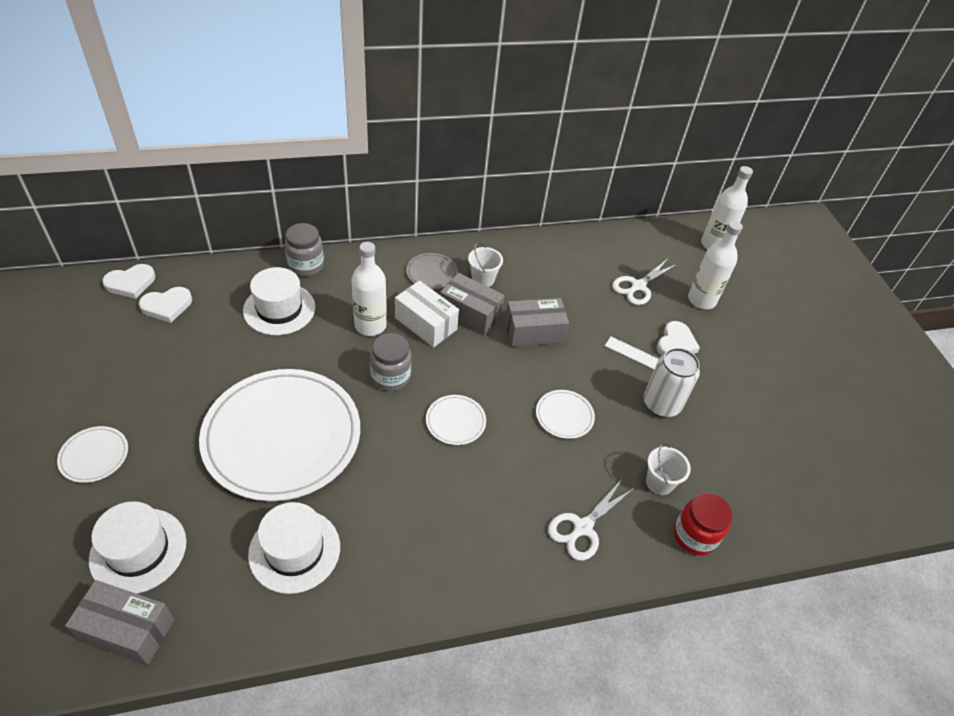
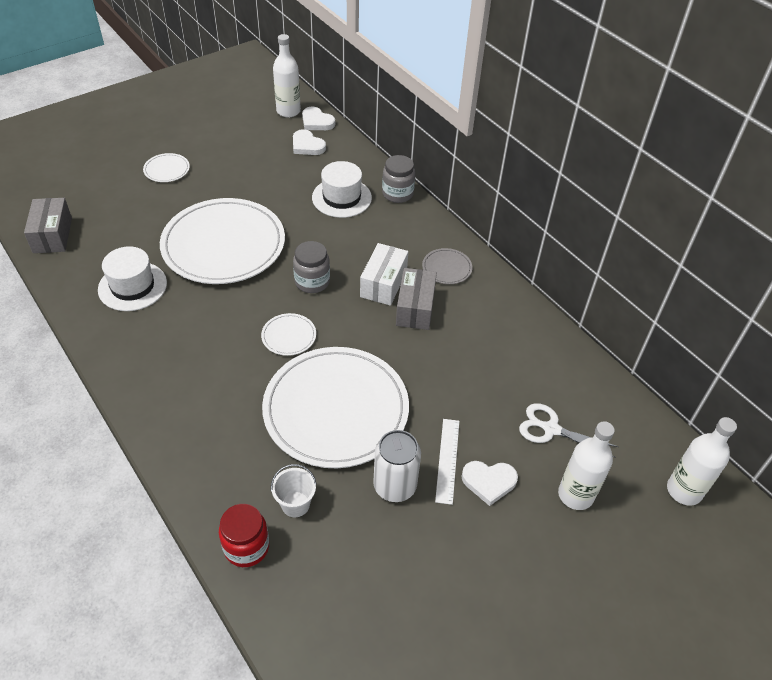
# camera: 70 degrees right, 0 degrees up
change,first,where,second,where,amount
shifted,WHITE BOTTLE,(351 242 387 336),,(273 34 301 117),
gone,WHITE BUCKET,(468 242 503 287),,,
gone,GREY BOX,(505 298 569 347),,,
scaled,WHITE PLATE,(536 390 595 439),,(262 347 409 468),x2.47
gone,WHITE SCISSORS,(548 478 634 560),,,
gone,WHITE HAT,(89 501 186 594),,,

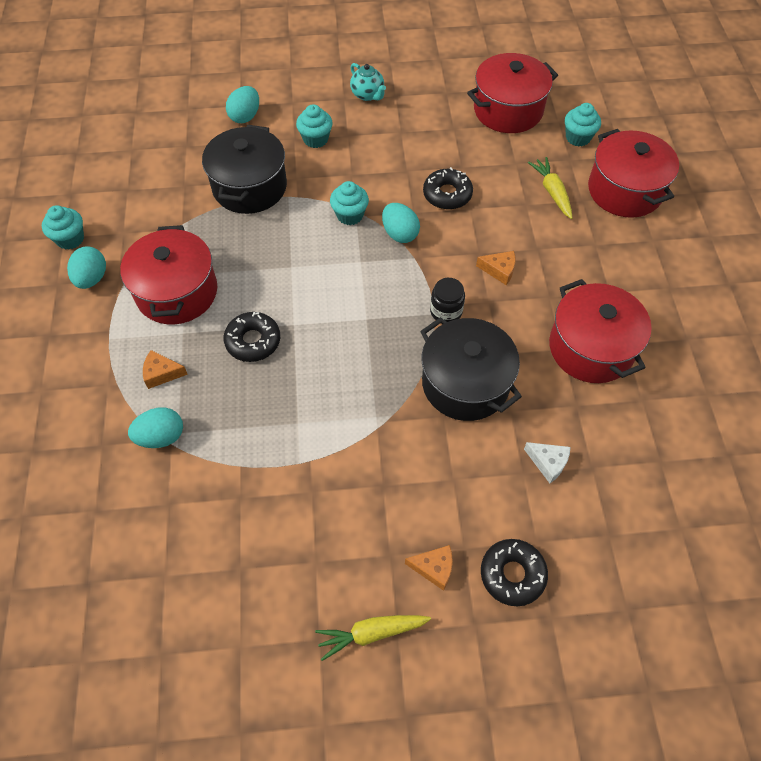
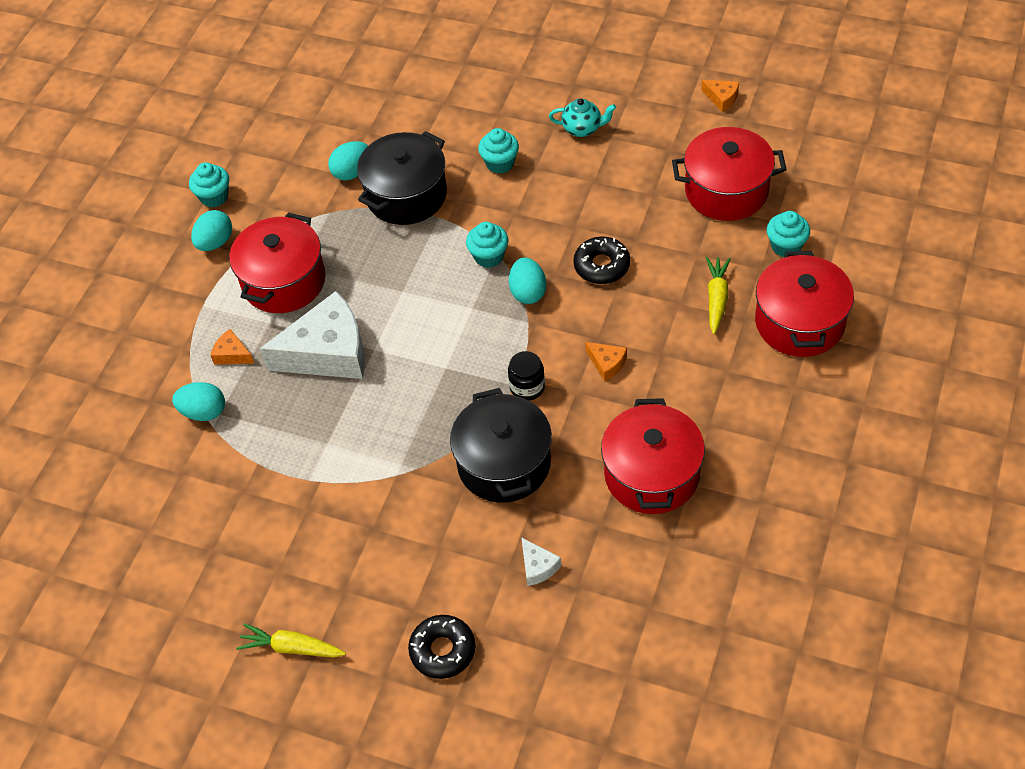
# camera: 30 degrees right, 5 degrees down
change,first,where,second,where,amount
rotated,TURQUOISE TEAPOT,(350 63 386 101),,(549 98 616 137),75 degrees counterclockwise
shifted,TURQUOISE EGG,(226 86 259 123),,(328 141 368 181),
swapped,BLACK DONUT,(224 312 280 362),WHITE CHEESE,(260 291 365 379),
shifted,ORANGE CHEESE,(405 545 453 591),,(701 80 739 112),

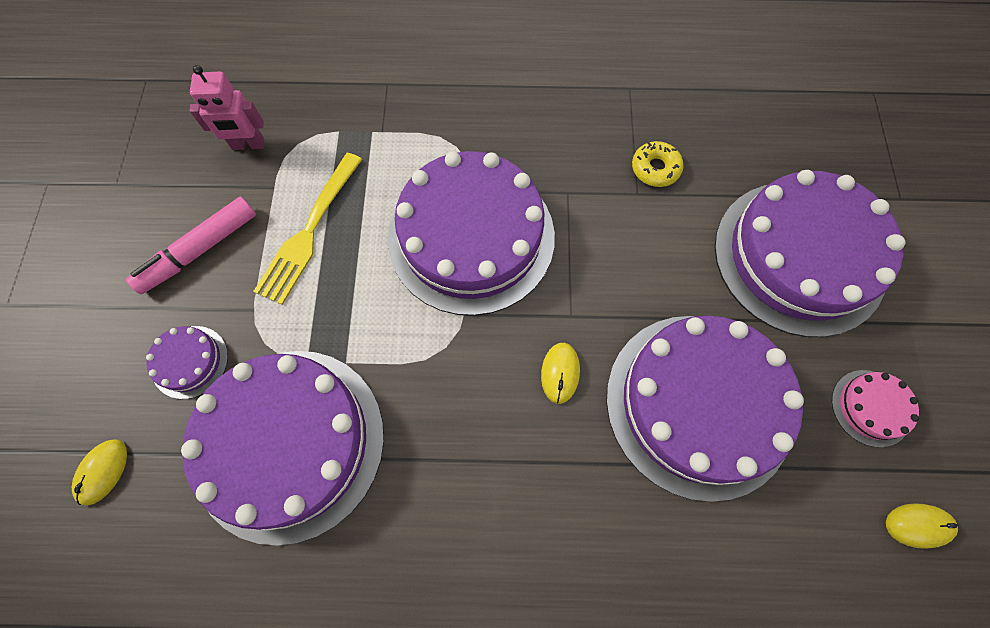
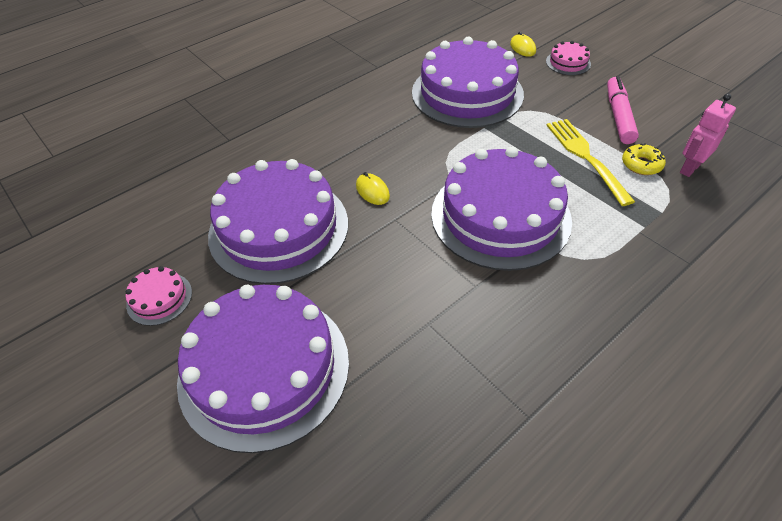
# camera: 140 degrees right, 20 degrees down
change,first,where,second,where,amount
shifted,YELLOW DONUT,(632 141 683 187),,(622 143 666 175),
gone,PURPLE CAKE,(146 326 228 399),,,
gone,YELLOW MOUSE,(886 503 959 549),,,
new,,,PINK CAKE,(546 41 591 75),

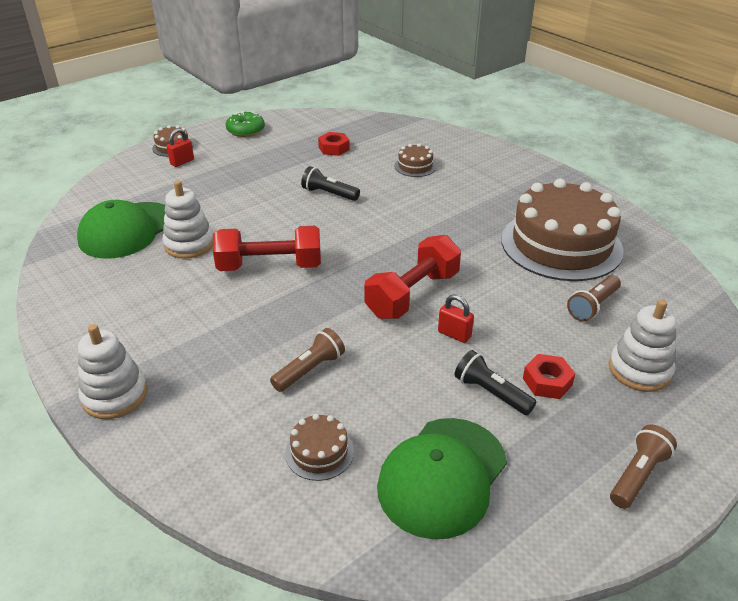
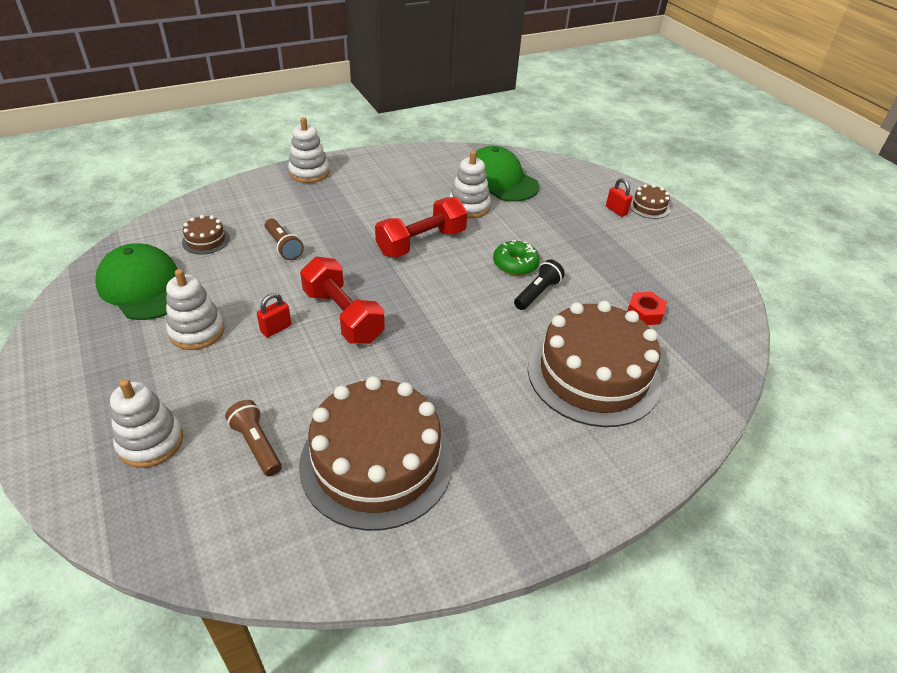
# camera: 100 degrees right, 5 degrees up
change,first,where,second,where,amount
shifted,GREEN DONUT,(226 111 265 137),,(493 240 540 276),
scaled,BROWN CAKE,(394 144 436 177),,(528 301 662 427),x2.42
rotated,RED DUMBBELL,(213 226 321 271),,(375 197 468 257),45 degrees clockwise
swapped,BLACK FLASHLIGHT,(454 350 537 415),WHITE STACKING TOY,(166 269 225 350),
gone,RED NUT,(523 354 576 399),,,
gone,BROWN FLASHLIGHT,(610 425 677 509),,,

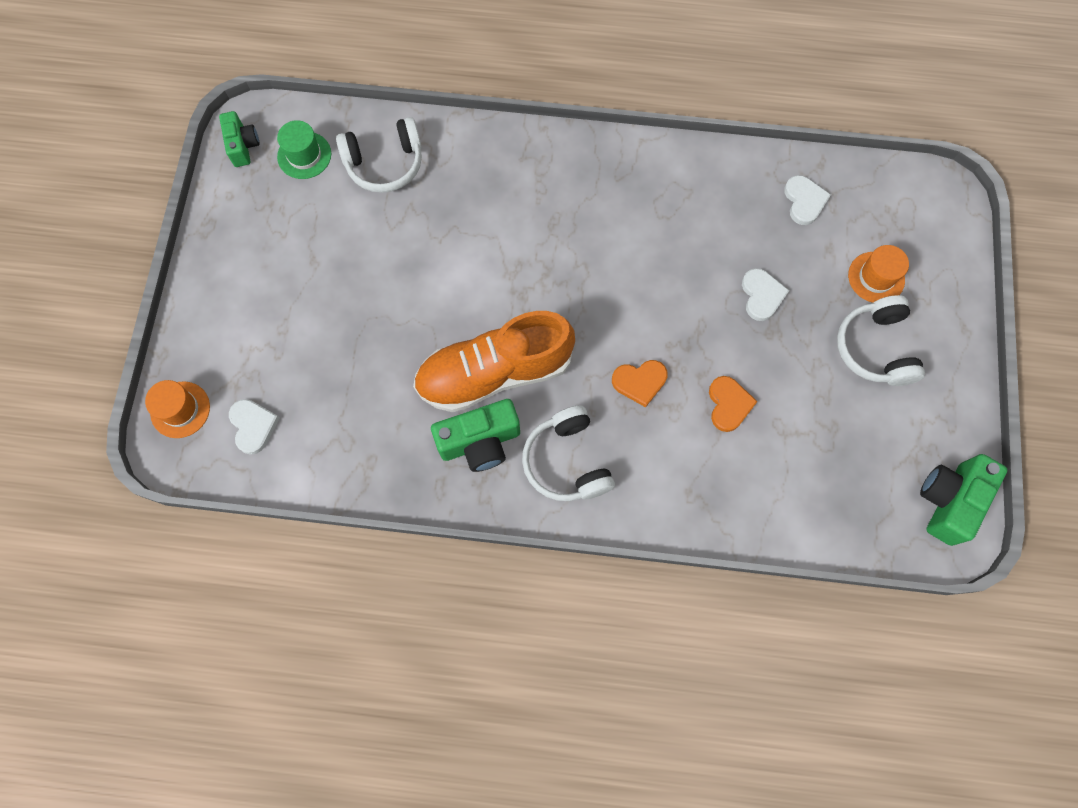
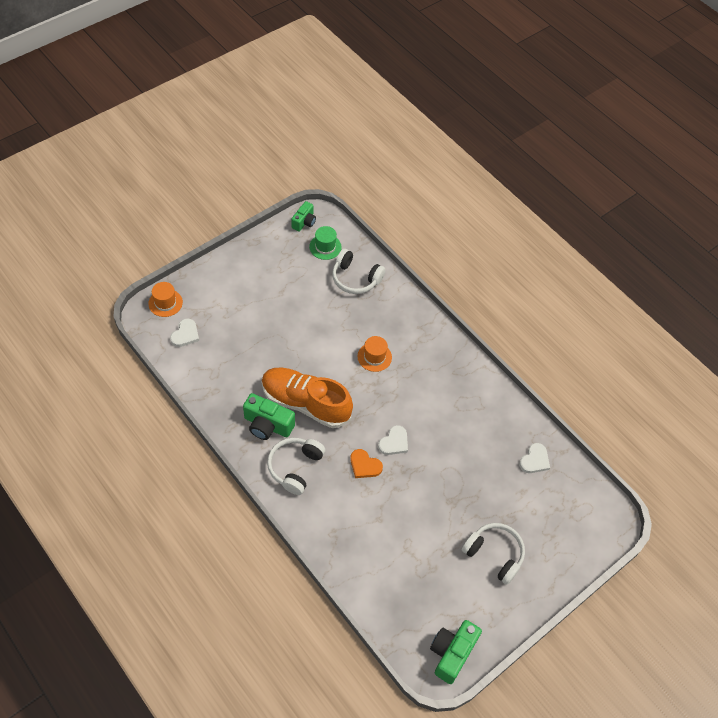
# camera: 40 degrees right, 15 degrees down
change,first,where,second,where,amount
shifted,ORANGE HAT,(848 245 909 303),,(357 336 392 372),
shifted,WHITE HEART,(742 268 790 321),,(378 425 408 455),
rotated,WHITE HEADPHONES,(837 295 925 386),,(462 523 525 585),90 degrees clockwise
gone,ORANGE HEART,(709 376 758 432),,,
rotated,GREEN CAMERA,(920 454 1007 546),,(430 620 482 684),45 degrees counterclockwise

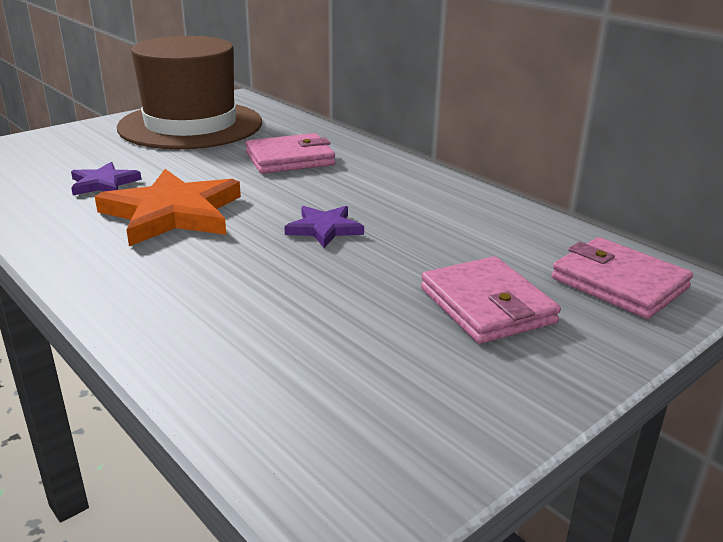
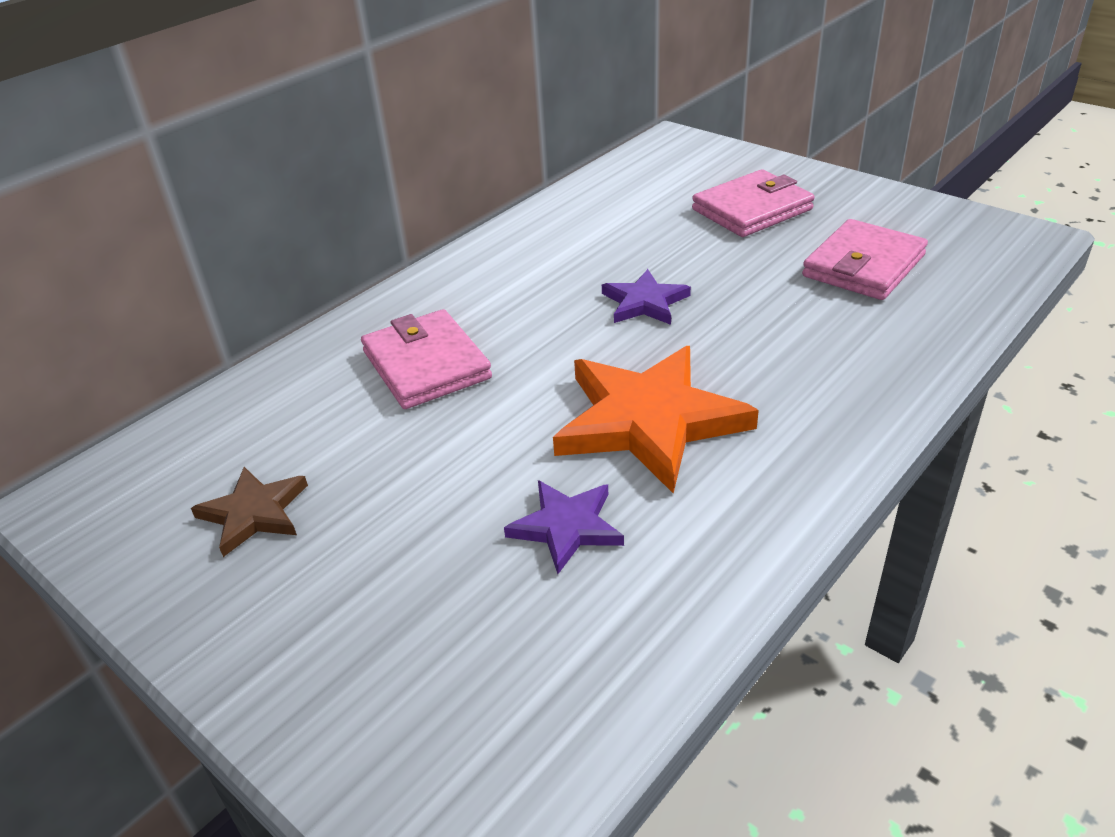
# camera: 95 degrees left, 10 degrees up
change,first,where,second,where,amount
swapped,BROWN HAT,(117 36 262 149),BROWN STAR,(191 467 308 557),
shifted,PINK WALLET,(552 237 693 319),,(802 219 928 300),

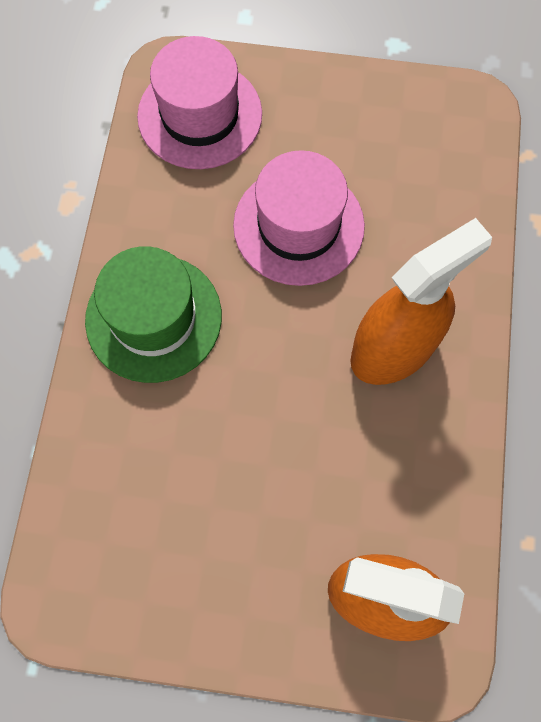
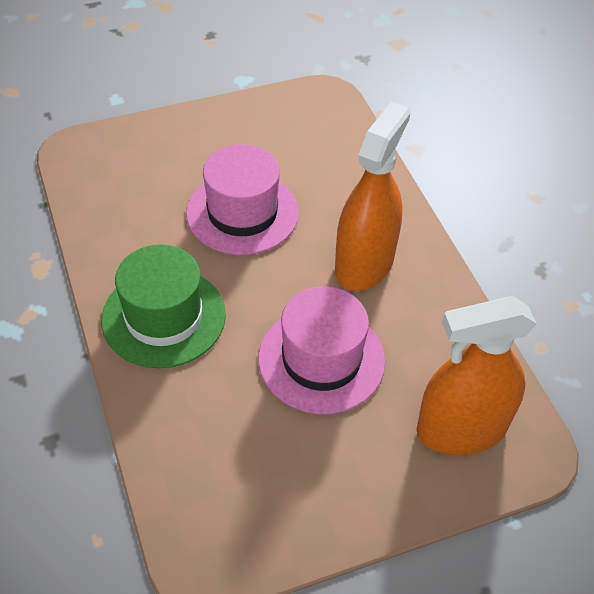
# camera: 30 degrees left, 20 degrees down
change,first,where,second,where,amount
shifted,PINK HAT,(137 36 262 169),,(258 286 385 414),

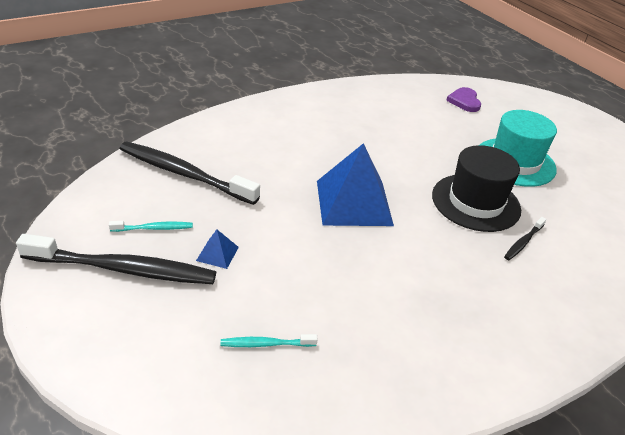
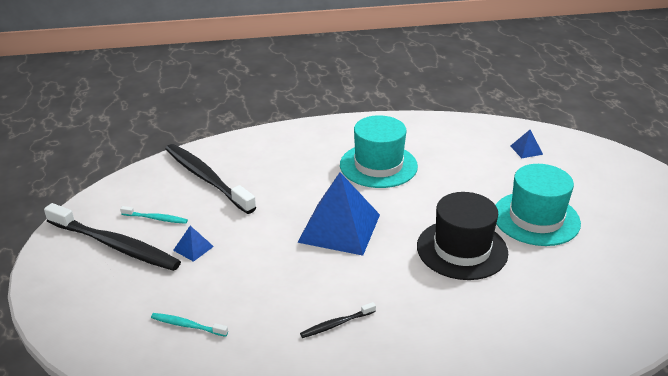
# camera: 25 degrees right, 5 degrees down
change,first,where,second,where,amount
swapped,PURPLE HEART,(446 87 481 112),BLUE PYRAMID,(510 130 543 158),
shifted,BLACK TOOTHBRUSH,(504 217 547 260),,(300 302 376 338),
new,,,TURQUOISE HAT,(340 115 418 188),

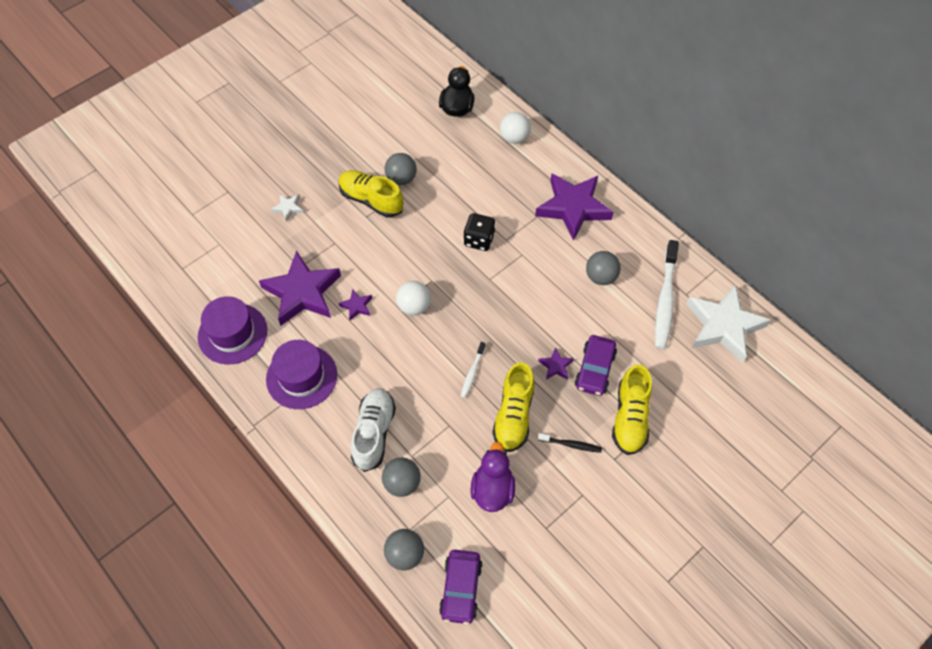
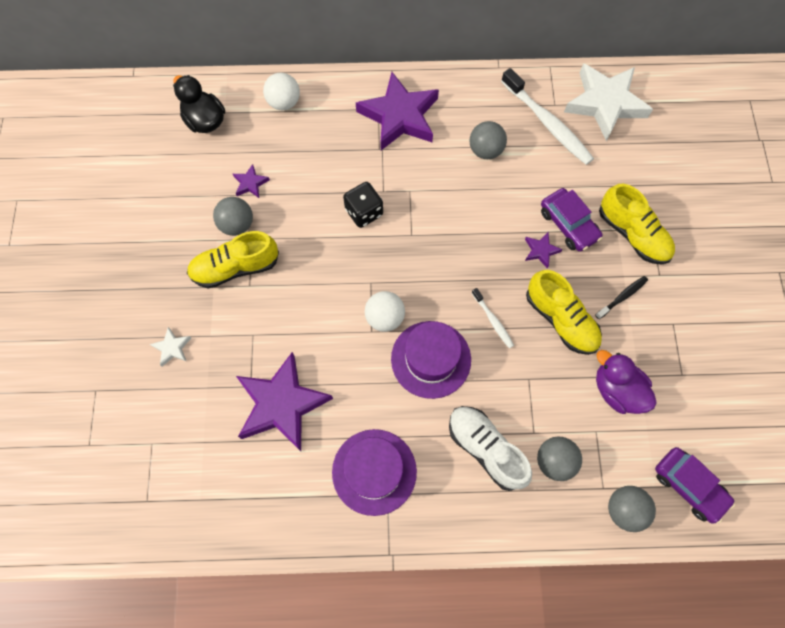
# camera: 50 degrees left, 10 degrees up
change,first,where,second,where,amount
shifted,PURPLE STAR,(339 289 372 321),,(233 164 270 198),
shifted,PURPLE HAT,(198 296 267 364),,(391 321 471 399),

